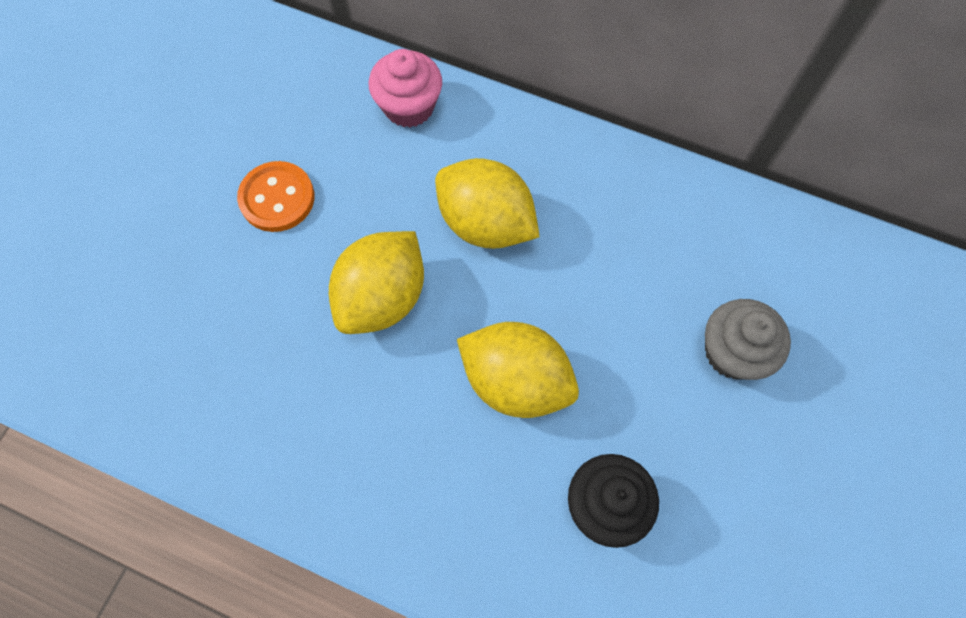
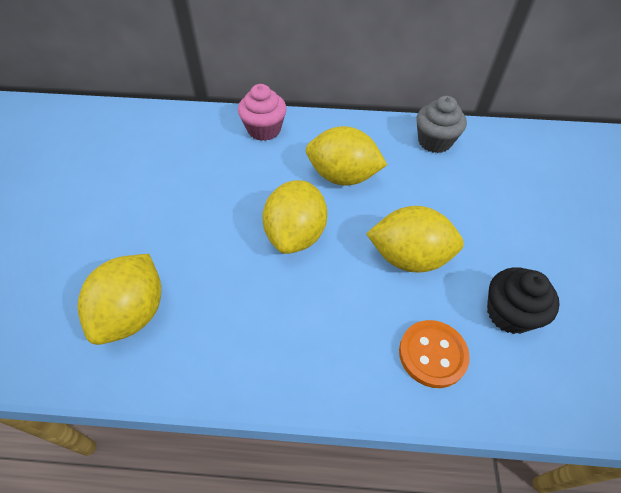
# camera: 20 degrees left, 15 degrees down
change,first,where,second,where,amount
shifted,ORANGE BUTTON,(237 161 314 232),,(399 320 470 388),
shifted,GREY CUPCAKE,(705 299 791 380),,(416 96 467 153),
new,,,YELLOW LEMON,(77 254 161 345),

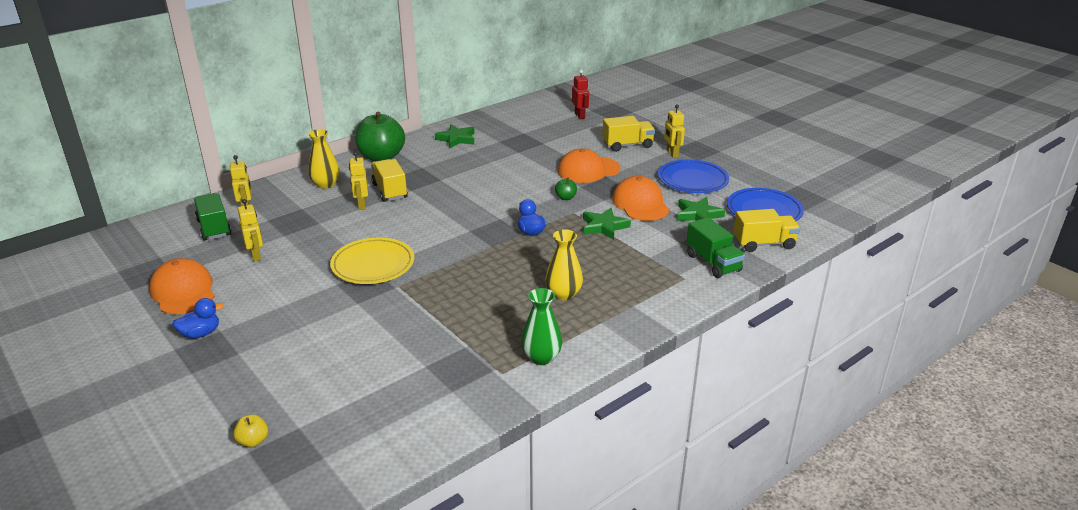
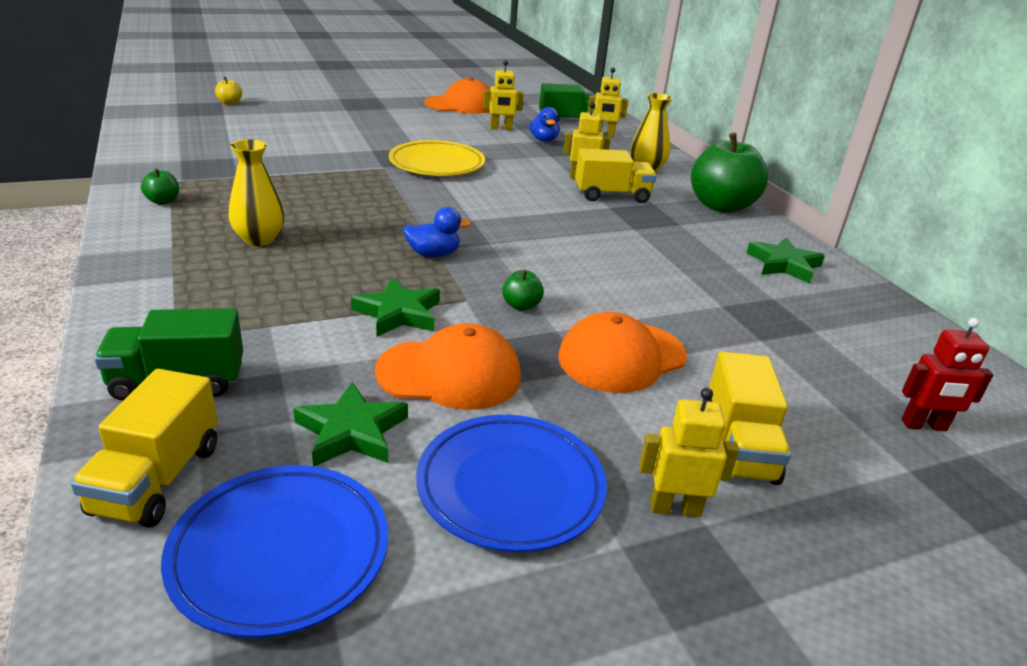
# camera: 105 degrees right, 0 degrees up
change,first,where,second,where,amount
rotated,ORANGE CAP,(558 148 620 183),,(558 312 687 393),120 degrees counterclockwise
swapped,GREEN VASE,(521 288 562 365),GREEN APPLE,(141 168 179 205),
shifted,BLUE DUCK,(172 298 224 339),,(529 107 560 142),

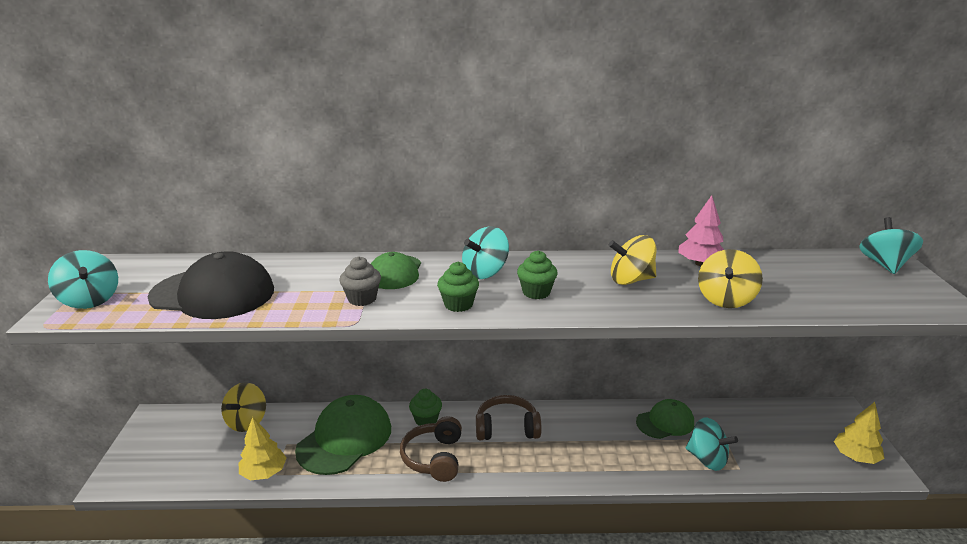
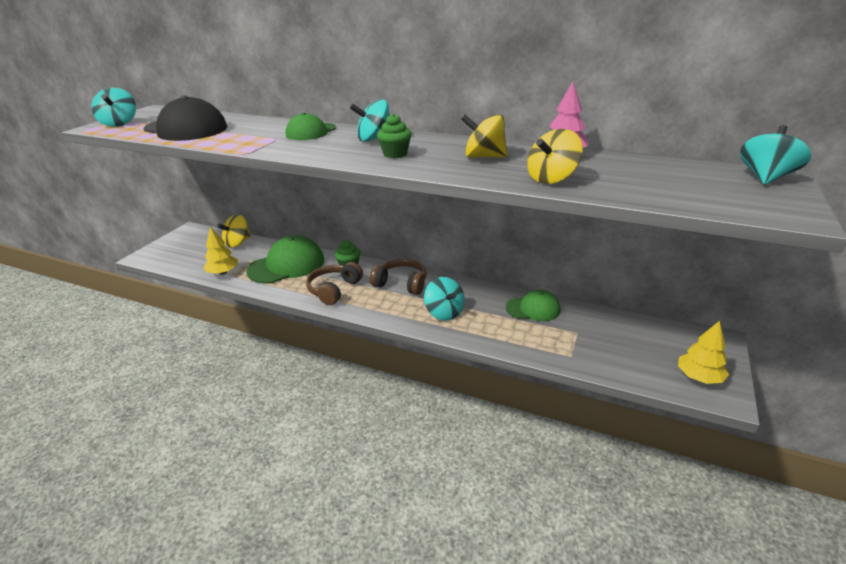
# camera: 25 degrees right, 5 degrees up
change,first,where,second,where,amount
gone,GREY CUPCAKE,(339 256 381 306),,,
gone,GREEN CUPCAKE,(437 262 479 312),,,
shifted,TURQUOISE SPINNING TOP,(686 417 738 471),,(424 277 465 321),

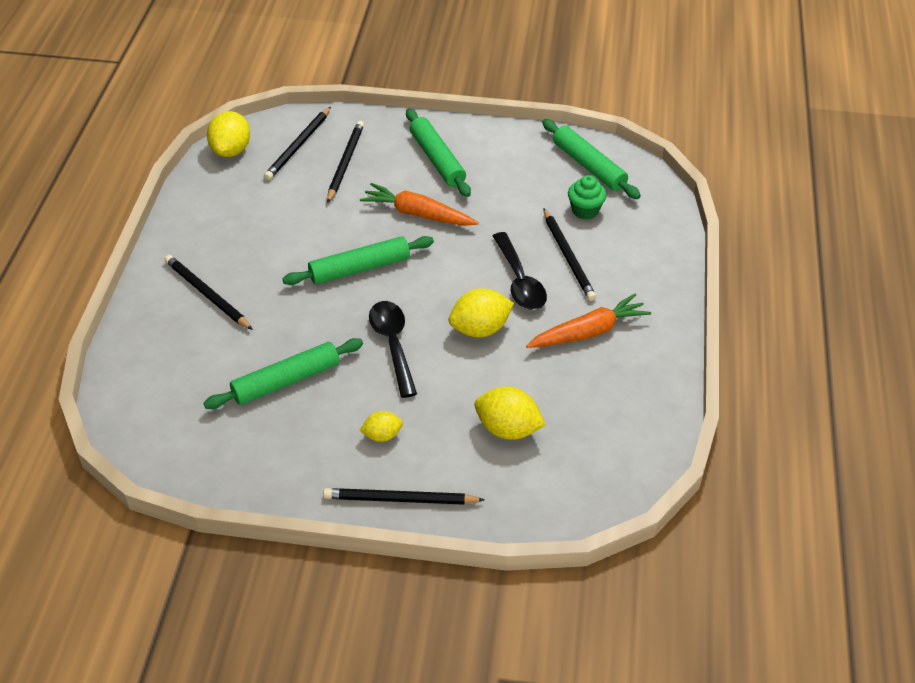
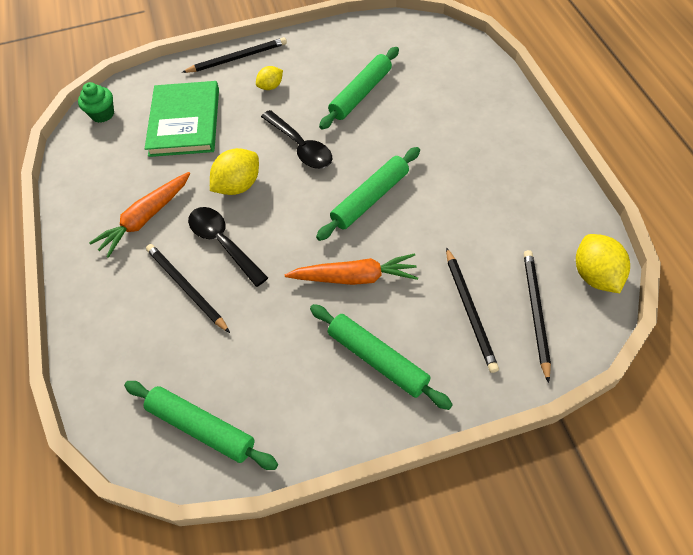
# camera: 160 degrees right, 10 degrees up
change,first,where,second,where,amount
shifted,GREEN CUPCAKE,(568 175 607 220),,(78 82 114 123),
gone,BLACK PENCIL,(164 255 253 330),,,
swapped,YELLOW LEMON,(475 387 546 440),GREEN BOOK,(145 81 219 157),

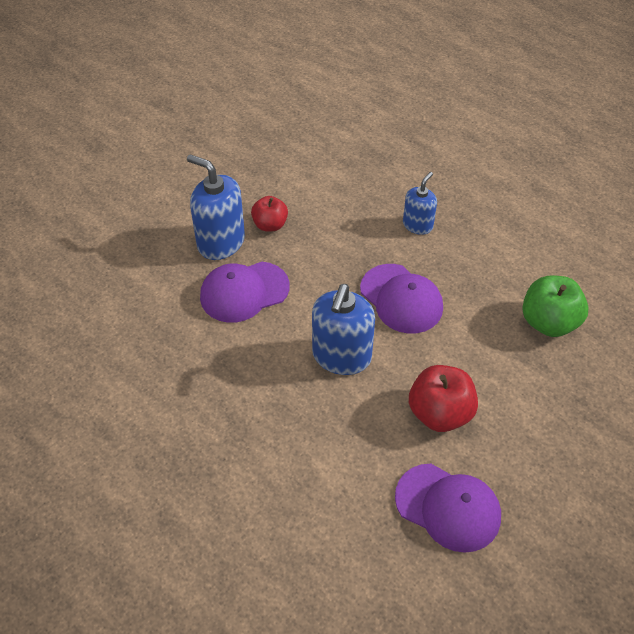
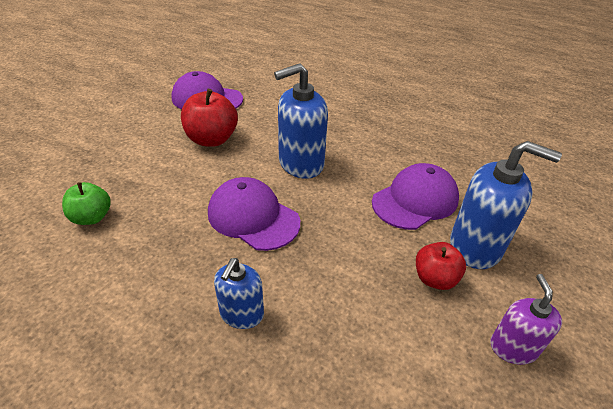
# camera: 165 degrees right, 10 degrees down
change,first,where,second,where,amount
scaled,GREEN APPLE,(522 275 589 337),,(62 182 111 225),x0.64
rotated,BLUE SOAP DISPENSER,(312 284 375 375),,(274 63 328 179),120 degrees counterclockwise
new,,,PURPLE SOAP DISPENSER,(490 274 562 365),

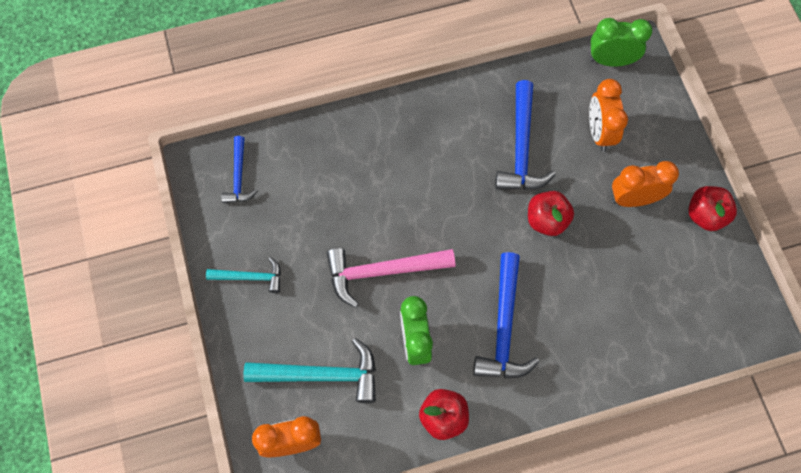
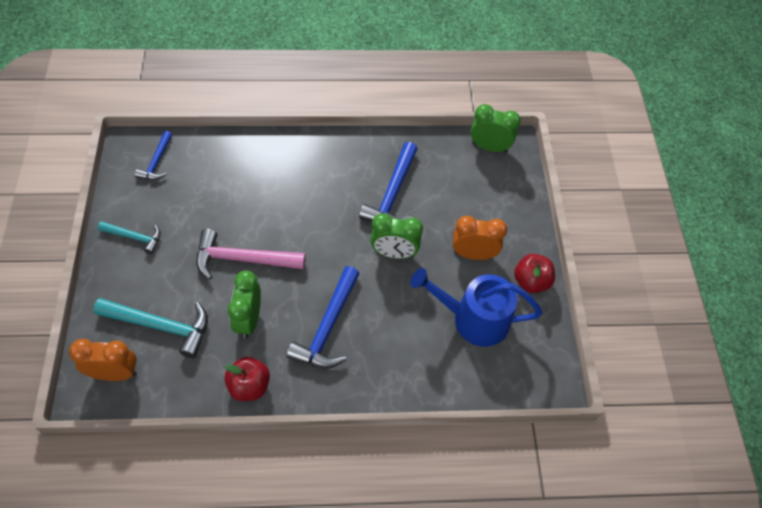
# camera: 10 degrees right, 10 degrees down
change,first,where,second,where,amount
gone,ORANGE CLOCK,(589 79 628 152),,,
swapped,RED APPLE,(528 191 574 236),GREEN CLOCK,(370 214 423 259),
new,,,BLUE WATERING CAN,(411 268 542 347),

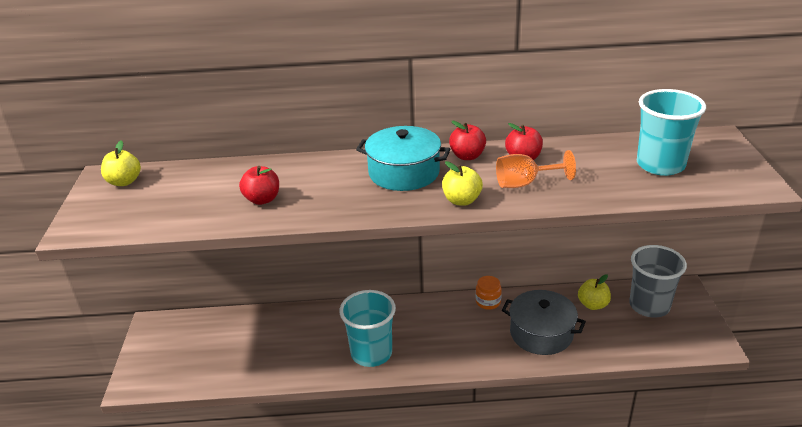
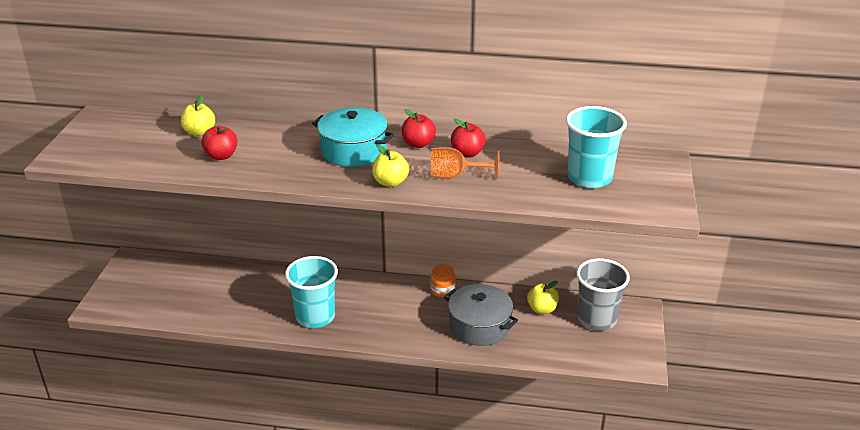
# camera: 10 degrees right, 0 degrees up
change,first,where,second,where,amount
shifted,YELLOW APPLE,(101 141 141 186),,(181 95 215 136),

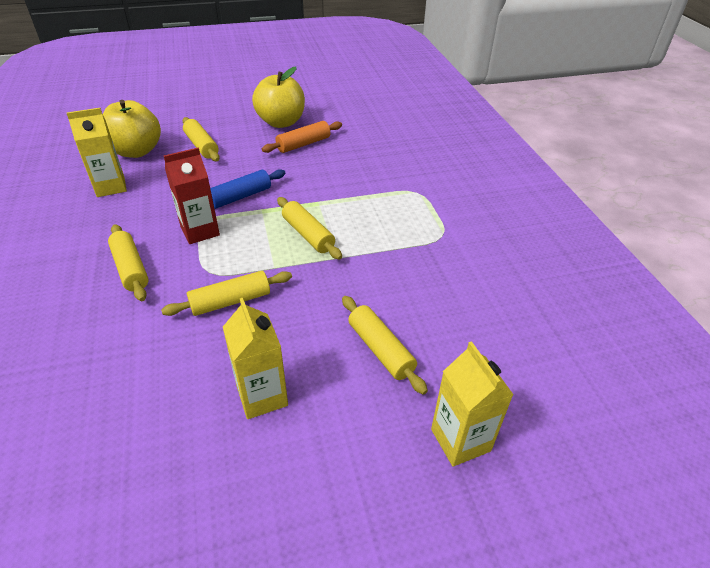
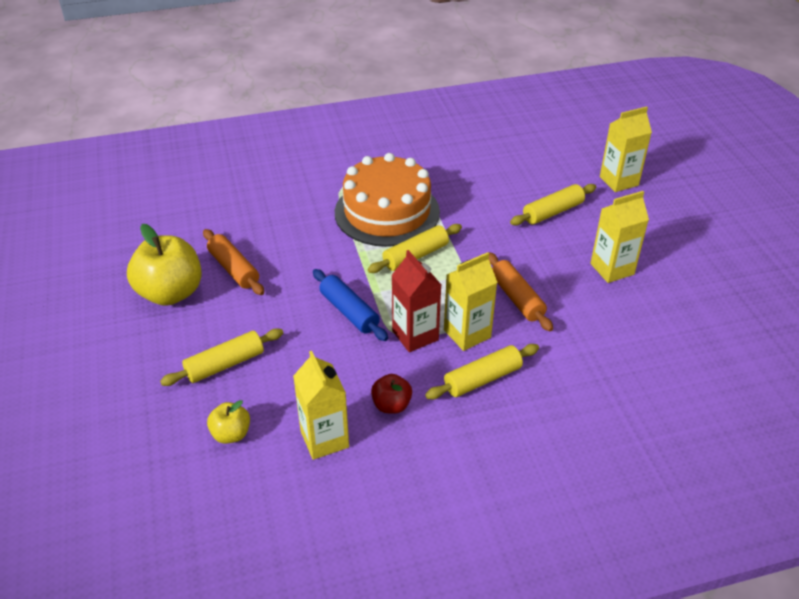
# camera: 90 degrees left, 0 degrees up
change,first,where,second,where,amount
scaled,YELLOW APPLE,(103 100 161 158),,(207 400 250 444),x0.51
repainted,YELLOW ROLLING PIN,(161 271 292 316),ORANGE ROLLING PIN,(488 252 553 331),
new,,,ORANGE CAKE,(335 153 440 247),
new,,,YELLOW CARTON,(444 252 498 351),
new,,,RED APPLE,(371 374 412 414),

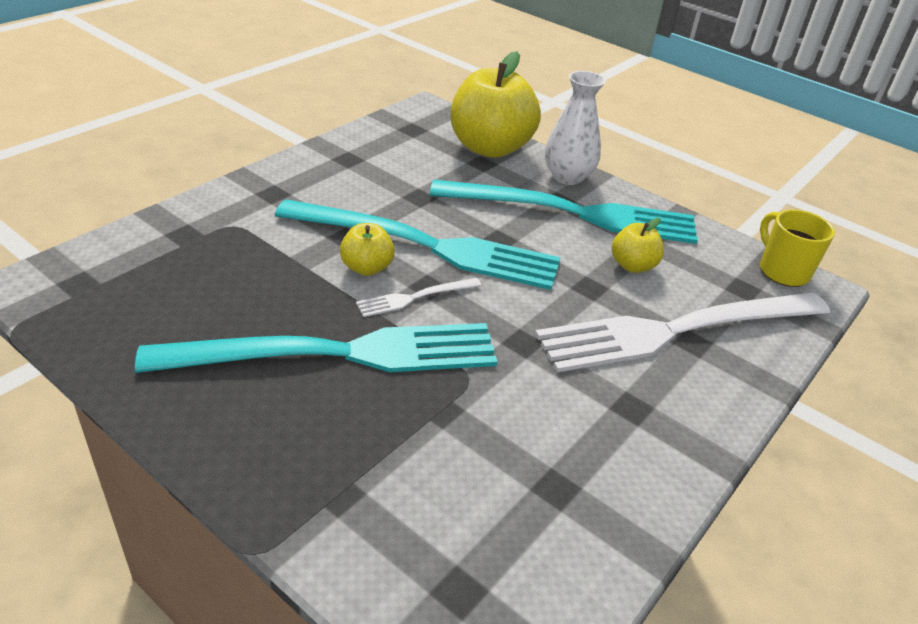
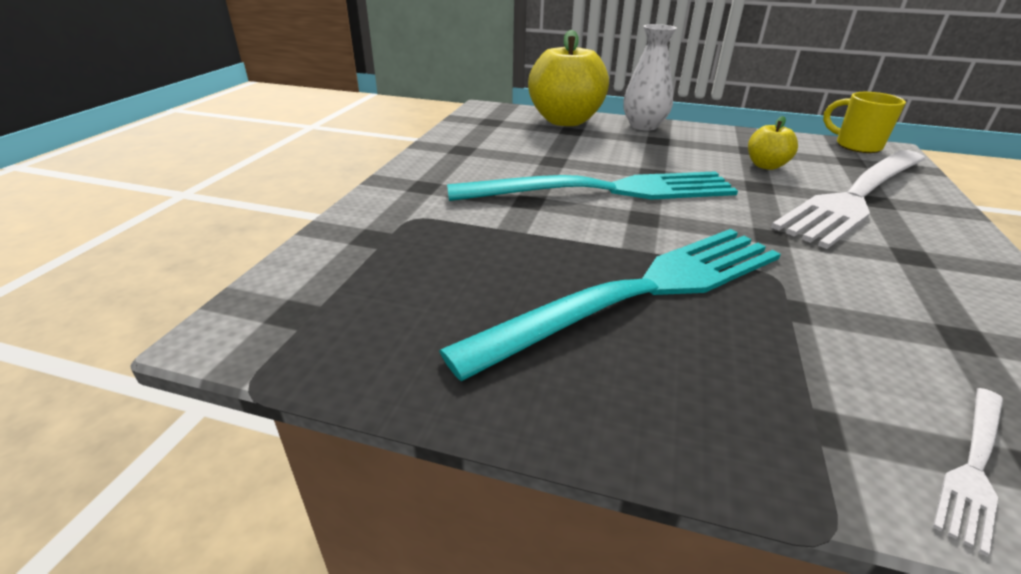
# camera: 20 degrees left, 5 degrees down
change,first,where,second,where,amount
gone,TURQUOISE FORK,(430 180 698 244),,,
gone,YELLOW APPLE,(340 223 395 276),,,
shifted,WHITE FORK,(356 278 481 317),,(933 388 1003 556),

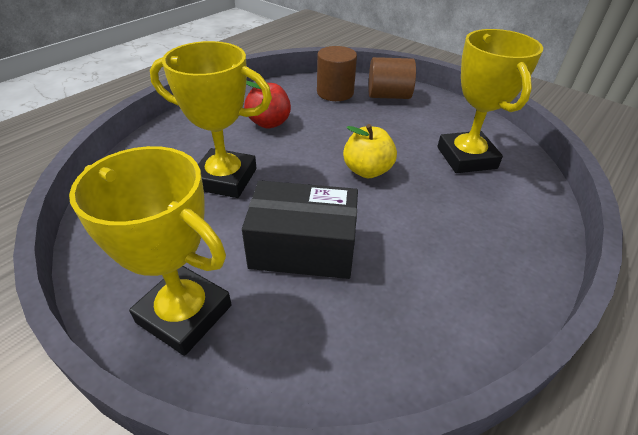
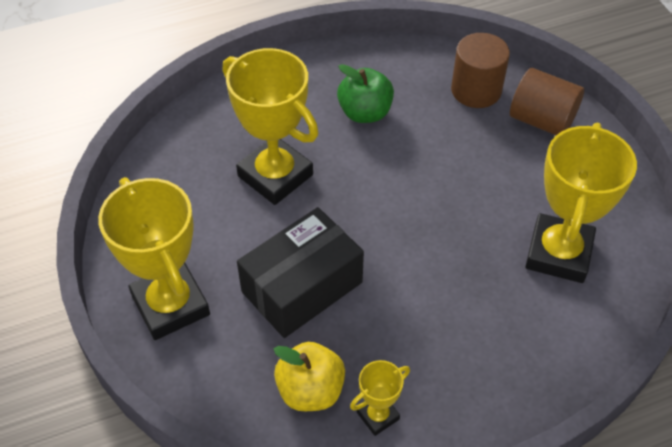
# camera: 30 degrees right, 10 degrees up
change,first,where,second,where,amount
repainted,RED APPLE,(244 81 291 129),GREEN APPLE,(337 64 394 123),
shifted,YELLOW APPLE,(343 124 397 178),,(274 342 345 411),
rotated,BLACK BOX,(242 180 358 279),,(237 207 364 338),75 degrees counterclockwise
new,,,YELLOW TROPHY,(350 360 410 436),

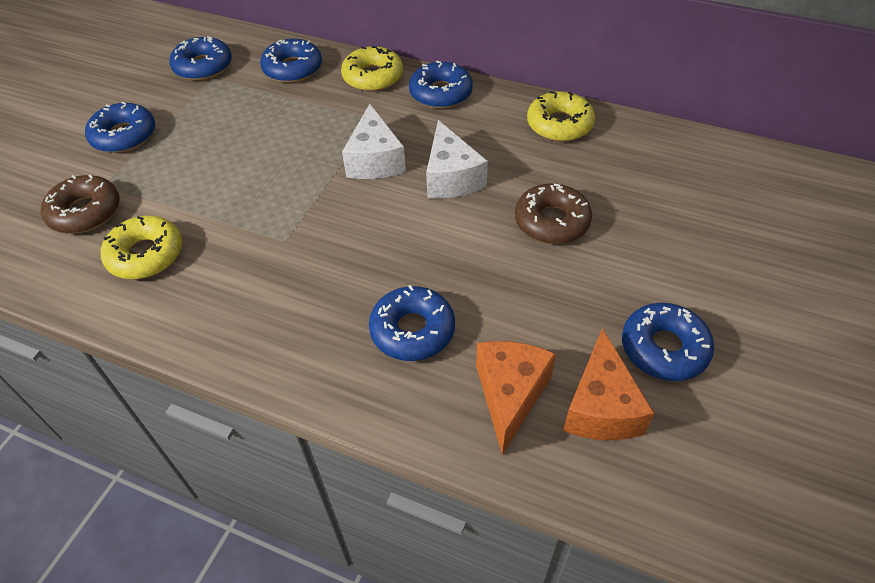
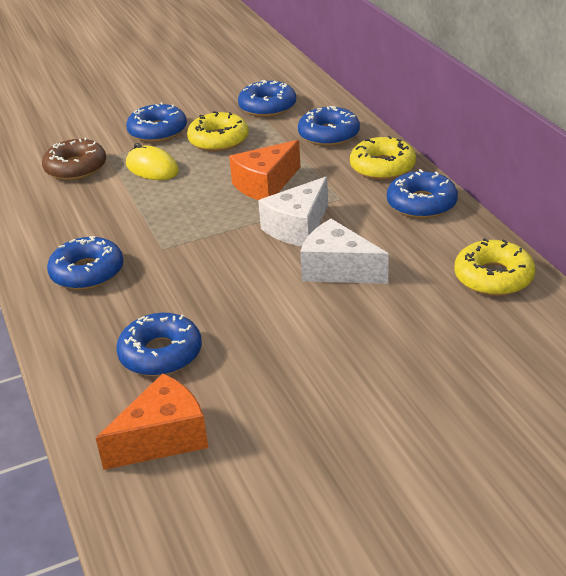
# camera: 45 degrees right, 15 degrees down
change,first,where,second,where,amount
rotated,WHITE CHEESE,(426 120 488 199),,(300 219 389 284),90 degrees clockwise
gone,BROWN DONUT,(515 183 592 244),,,
shifted,YELLOW DONUT,(101 216 183 279),,(187 111 249 152),
shifted,BLUE DONUT,(622 303 714 381),,(47 236 124 290),
shifted,ORANGE CHEESE,(563 328 654 440),,(229 140 301 200),
new,,,YELLOW MOUSE,(126 143 179 180),

